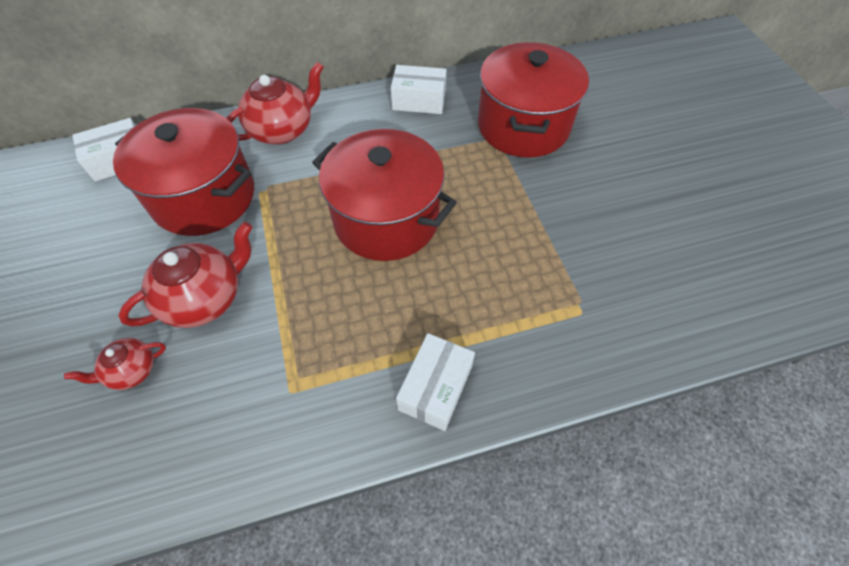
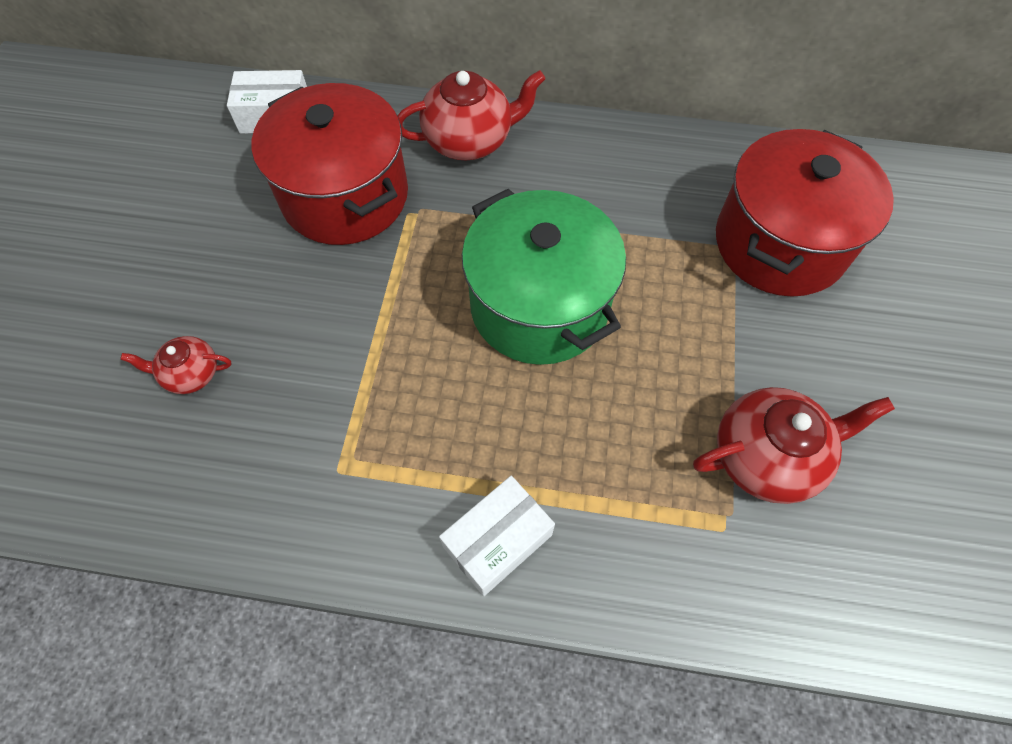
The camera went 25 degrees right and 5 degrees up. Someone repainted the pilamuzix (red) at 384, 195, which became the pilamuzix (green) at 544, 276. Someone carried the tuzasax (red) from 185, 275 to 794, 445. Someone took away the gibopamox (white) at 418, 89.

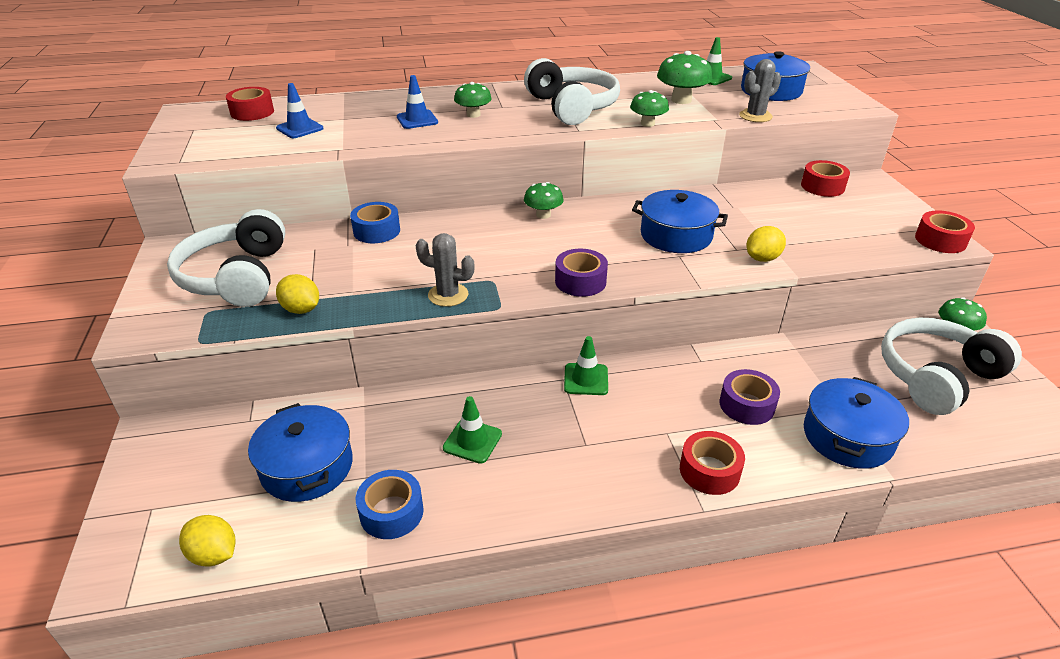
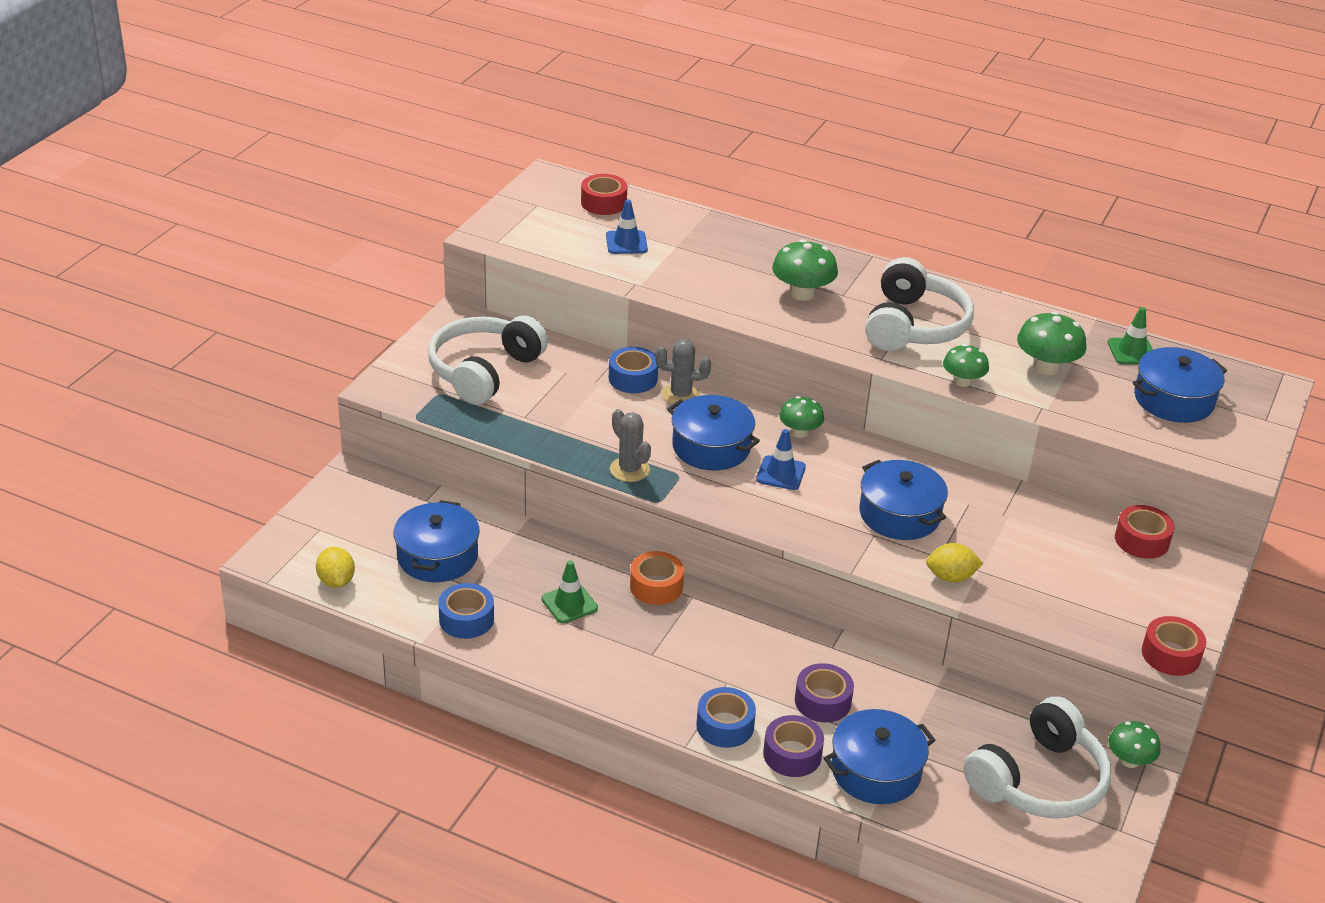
The camera went 35 degrees right and 0 degrees up. Someone put down the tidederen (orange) at 657, 578. Someone carried the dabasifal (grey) from 760, 90 to 683, 371. Someone put down the pilamuzix (blue) at 713, 432. Someone repainted the tidederen (red) at 712, 463, which became the tidederen (blue) at 726, 717. Someone carried the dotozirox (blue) from 417, 102 to 781, 459. Someone carried the tidederen (purple) from 581, 273 to 793, 746. Someone scaled the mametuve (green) at 473, 100 by 1.51. Someone rotated the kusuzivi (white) at 951, 366 by 135 degrees clockwise. Someone took away the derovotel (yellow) at 297, 294. Someone took away the dotozirox (green) at 586, 365.

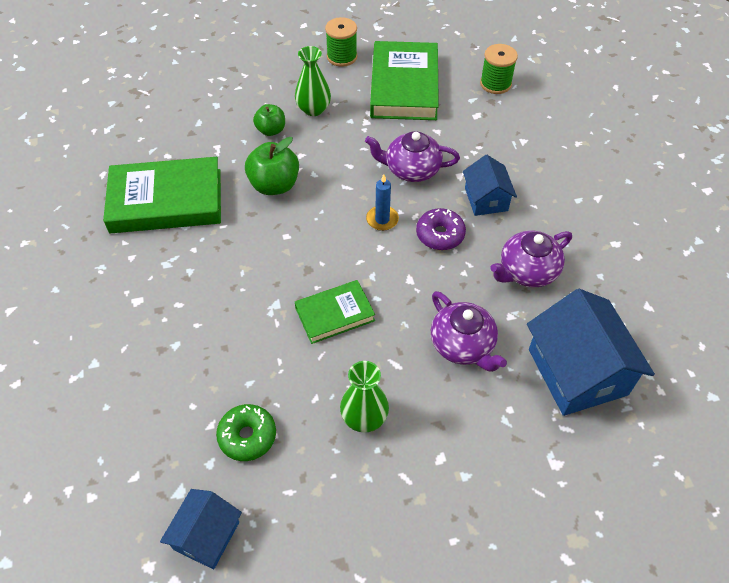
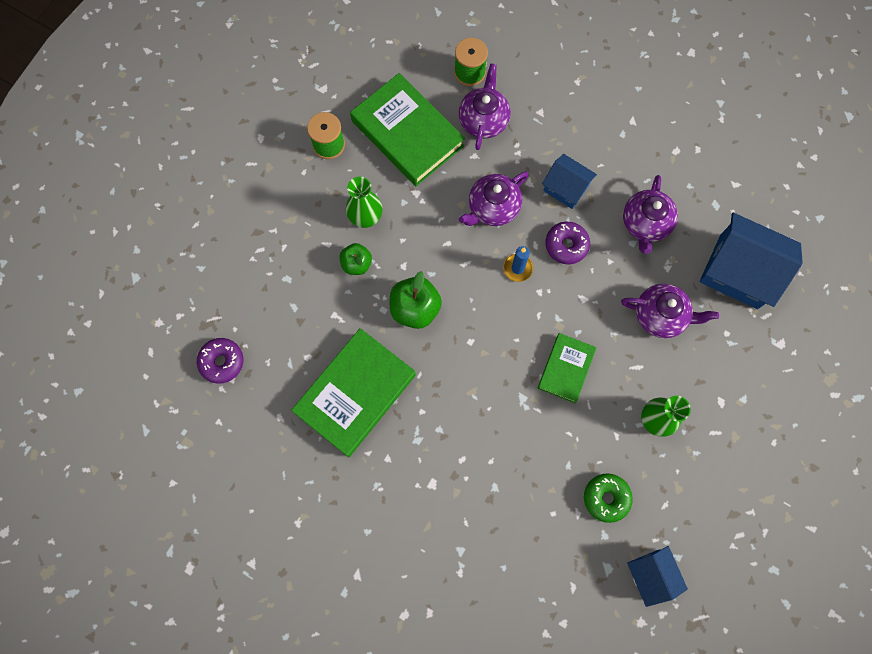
The camera went 45 degrees left and 20 degrees up. Someone put down the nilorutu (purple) at 220, 361. Someone put down the tuzasax (purple) at 485, 106.

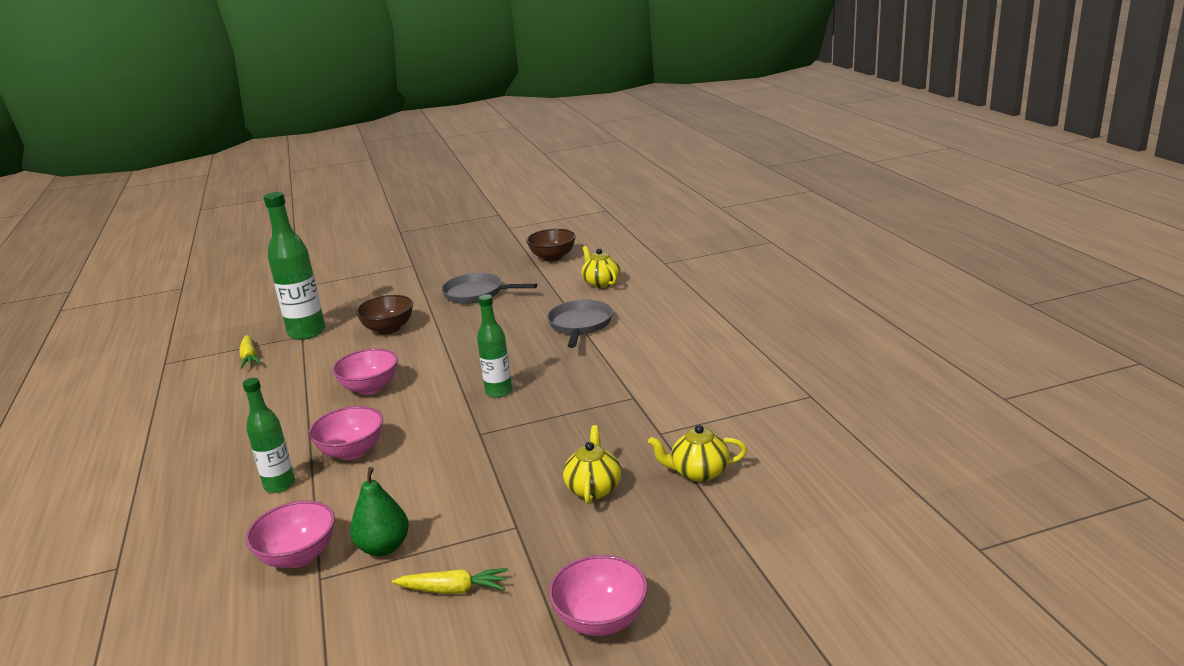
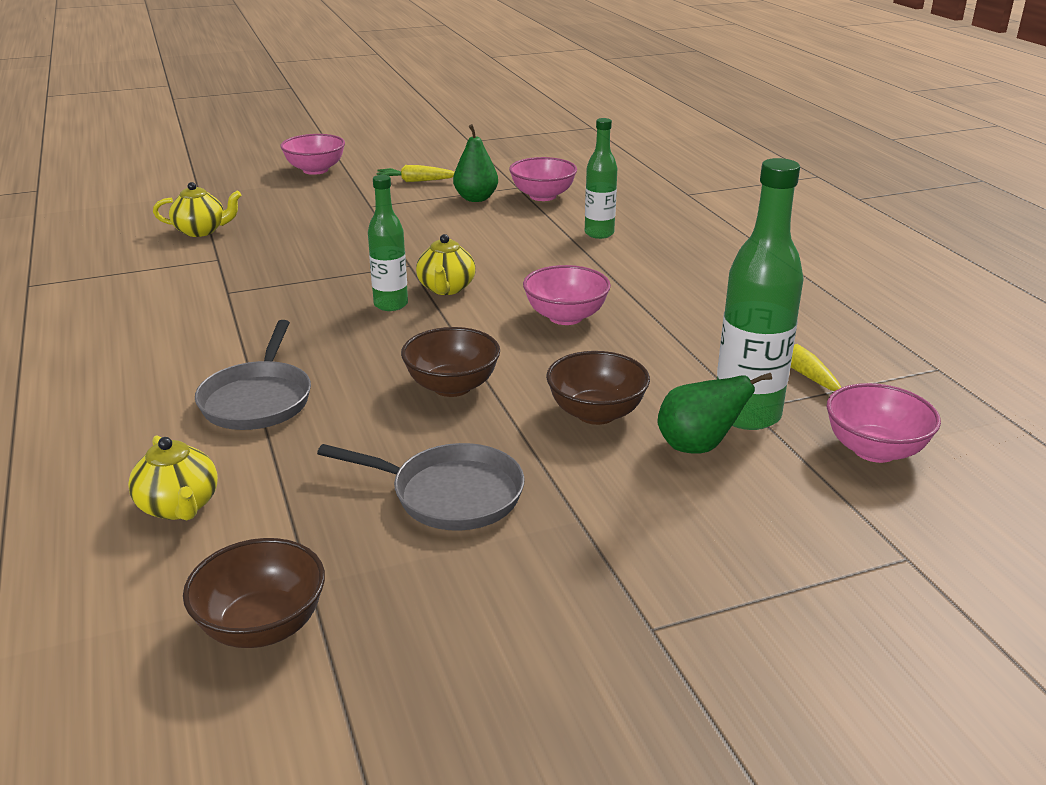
The camera went 175 degrees right and 5 degrees up. Someone put down the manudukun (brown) at 450, 362. Someone carried the tuzasax (yellow) from 592, 464 to 446, 264. Someone put down the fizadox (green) at 714, 413. Someone carried the manudukun (pink) from 346, 433 to 884, 423.

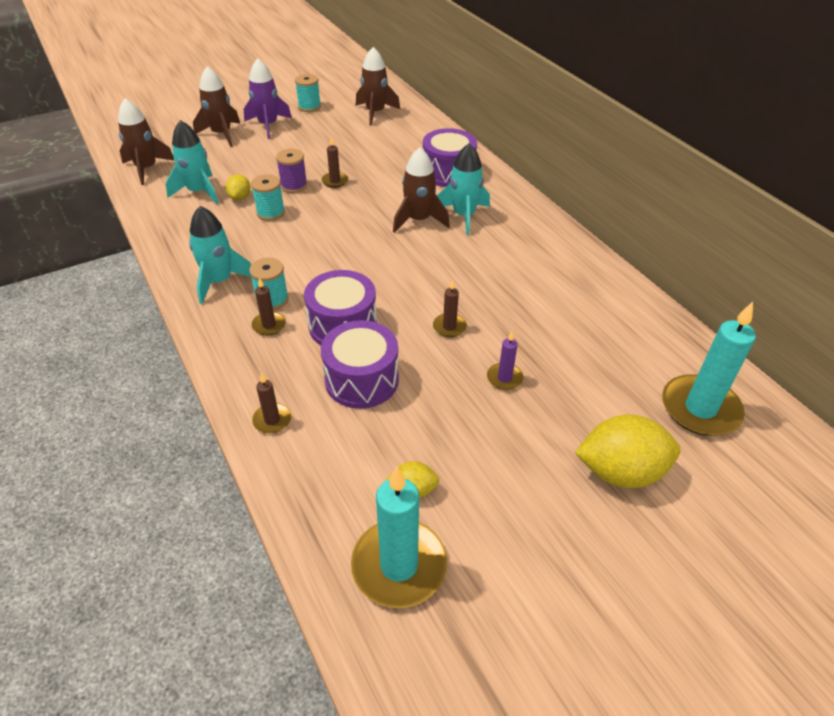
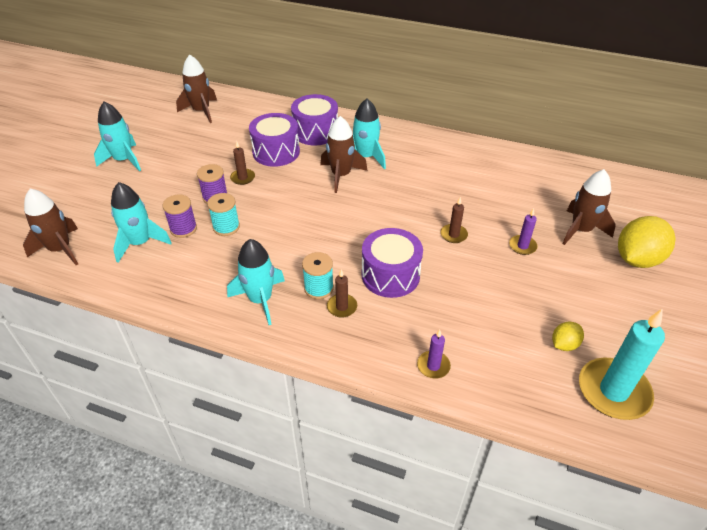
The camera went 40 degrees left and 0 degrees up. Someone repainted the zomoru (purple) at 268, 98, which became the zomoru (turquoise) at 117, 136. Someone swapped the derovotel (yellow) at 238, 187 for the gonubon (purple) at 179, 216. Someone carried the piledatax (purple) from 360, 364 to 274, 140. Someone repainted the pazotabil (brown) at 271, 403, which became the pazotabil (purple) at 434, 354. Someone carried the zomoru (brown) from 216, 106 to 589, 207. Someone took away the gonubon (turquoise) at 308, 93. Someone took away the pazotabil (turquoise) at 709, 369.

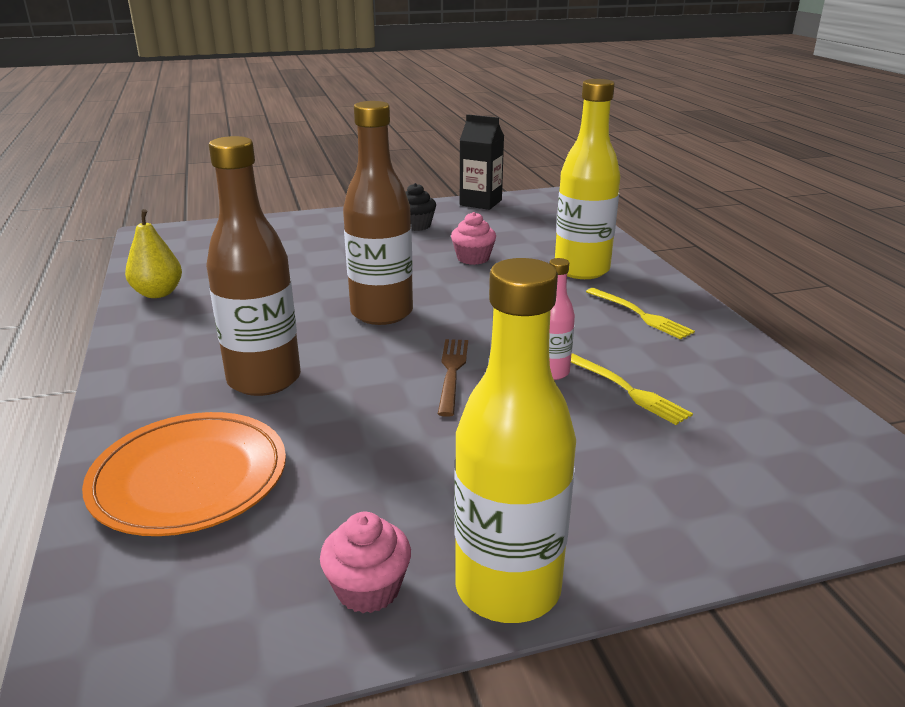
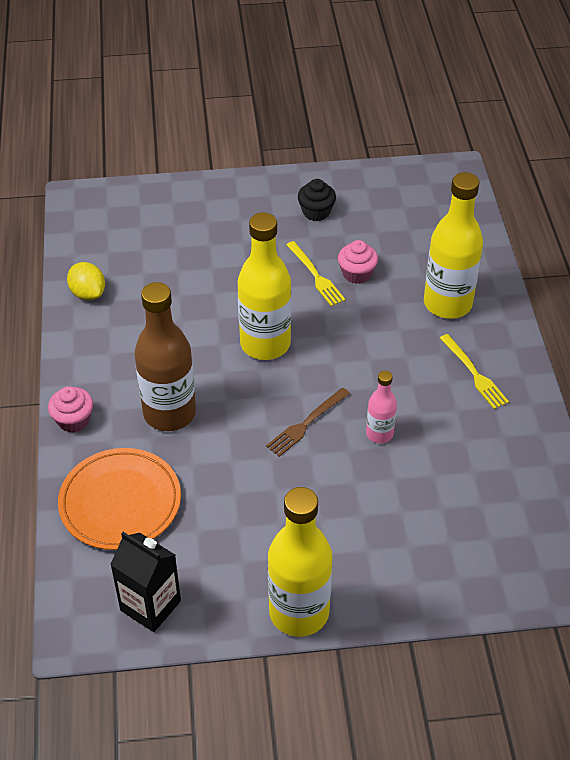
The camera went 10 degrees right and 20 degrees up. Someone carried the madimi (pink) from 365, 562 to 70, 409. Someone swapped the fizadox (yellow) at 153, 253 for the derovotel (yellow) at 86, 281. Someone carried the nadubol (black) from 482, 162 to 145, 582. Someone repainted the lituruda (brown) at 378, 213, which became the lituruda (yellow) at 264, 286. Someone rotated the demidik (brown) at 453, 378 by 150 degrees counterclockwise. Someone carried the demidik (yellow) from 632, 389 to 316, 273.

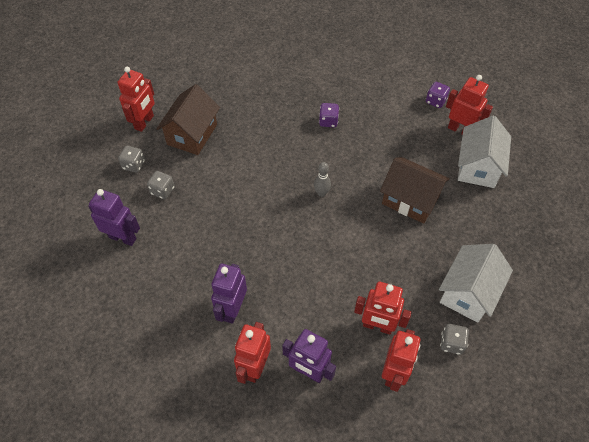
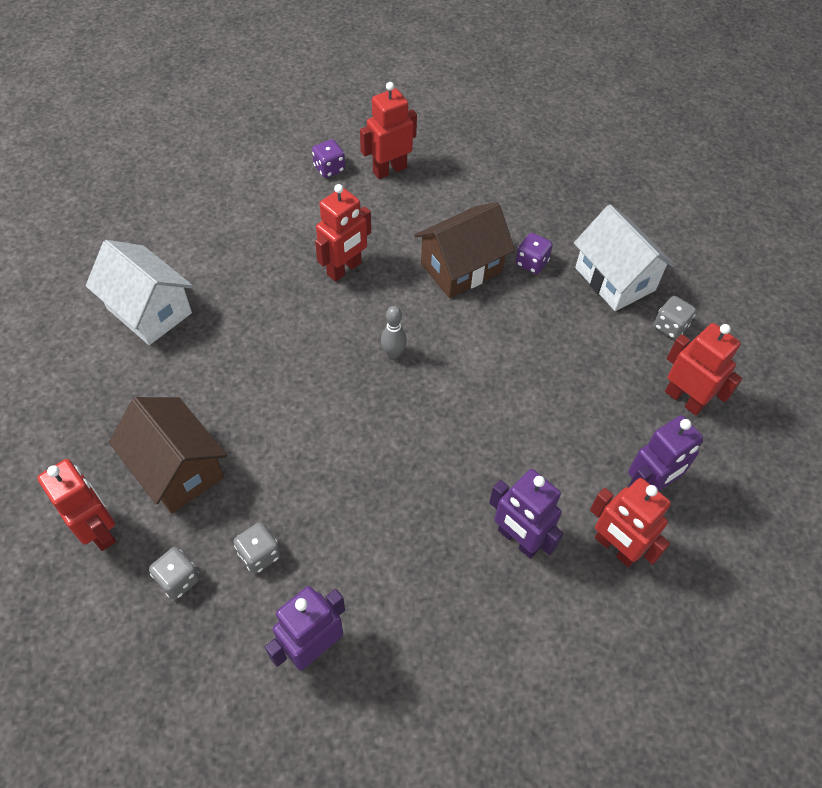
The camera went 65 degrees left and 0 degrees up. Someone carried the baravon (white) from 484, 152 to 139, 292. Someone carried the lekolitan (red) from 383, 308 to 343, 233. Someone carried the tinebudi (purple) from 329, 115 to 534, 253.

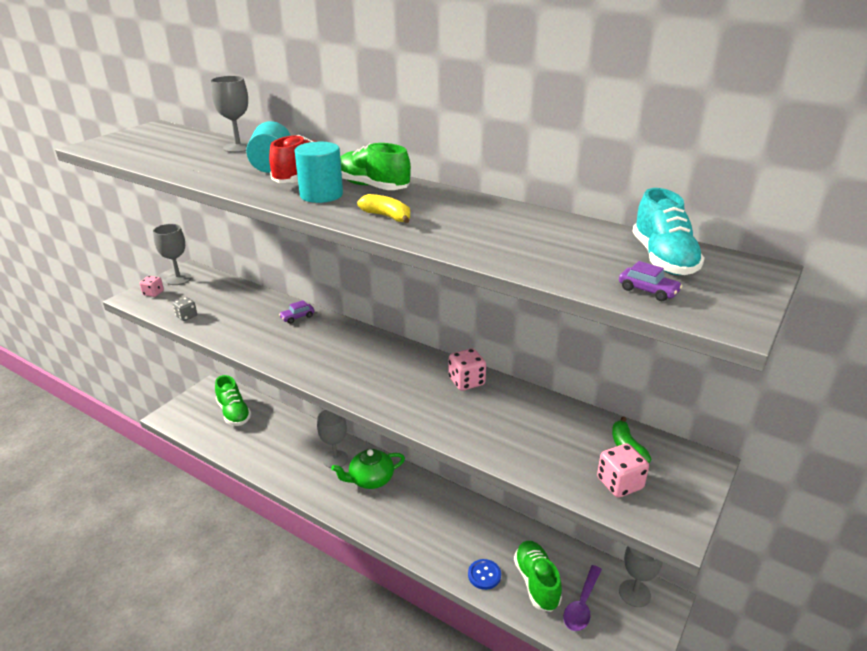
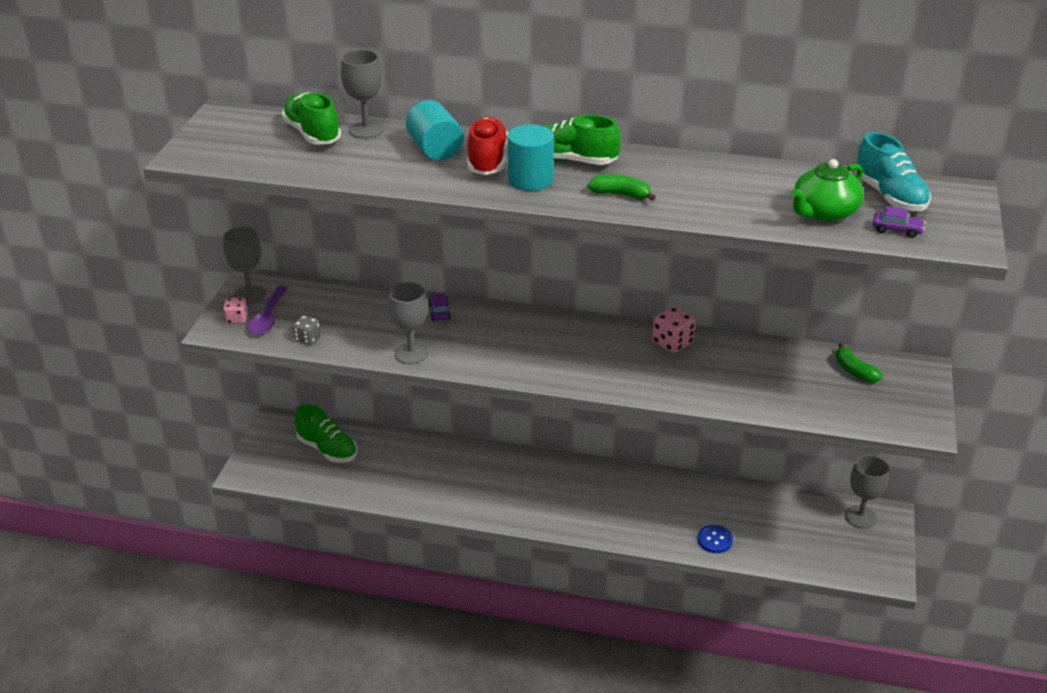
The camera went 20 degrees left and 5 degrees up. Someone carried the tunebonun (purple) from 582, 598 to 268, 310. Someone carried the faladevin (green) from 538, 576 to 311, 118. Someone carried the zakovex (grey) from 332, 439 to 408, 323. Someone rotated the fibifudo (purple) at 296, 312 by 135 degrees clockwise. Someone repainted the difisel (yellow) at 383, 208, which became the difisel (green) at 621, 188. Someone carried the tuzasax (green) from 368, 469 to 827, 190. Someone took away the tinebudi (pink) at 623, 470.

